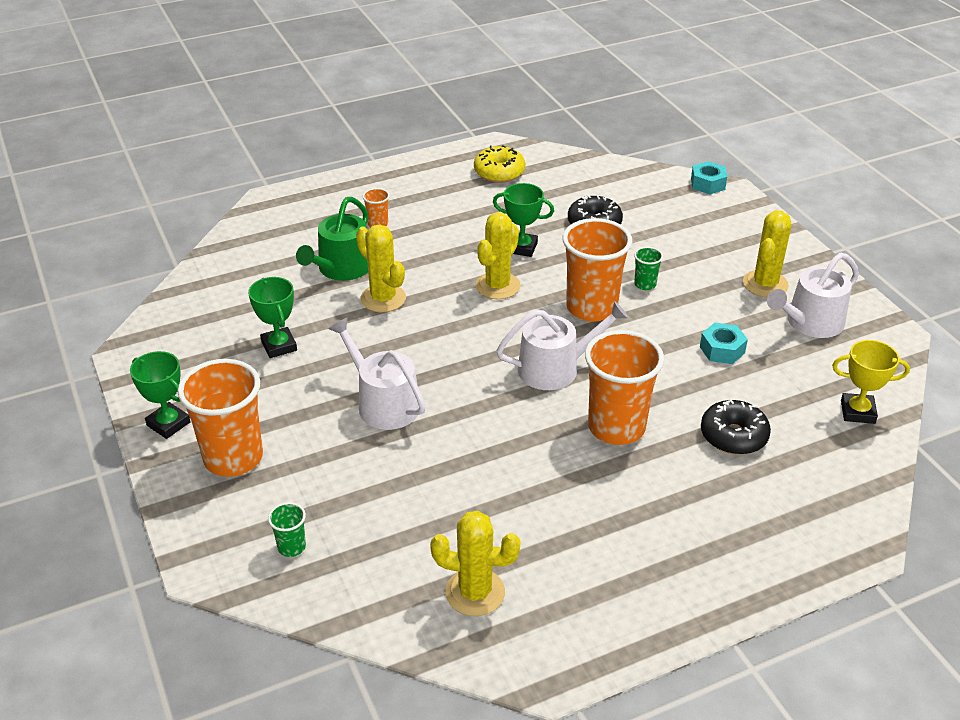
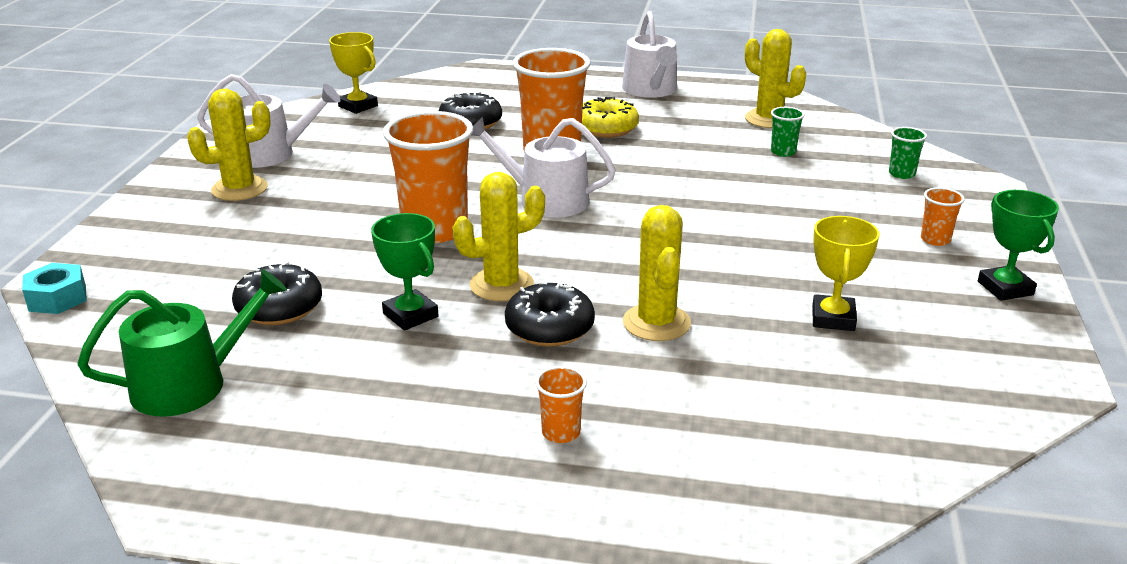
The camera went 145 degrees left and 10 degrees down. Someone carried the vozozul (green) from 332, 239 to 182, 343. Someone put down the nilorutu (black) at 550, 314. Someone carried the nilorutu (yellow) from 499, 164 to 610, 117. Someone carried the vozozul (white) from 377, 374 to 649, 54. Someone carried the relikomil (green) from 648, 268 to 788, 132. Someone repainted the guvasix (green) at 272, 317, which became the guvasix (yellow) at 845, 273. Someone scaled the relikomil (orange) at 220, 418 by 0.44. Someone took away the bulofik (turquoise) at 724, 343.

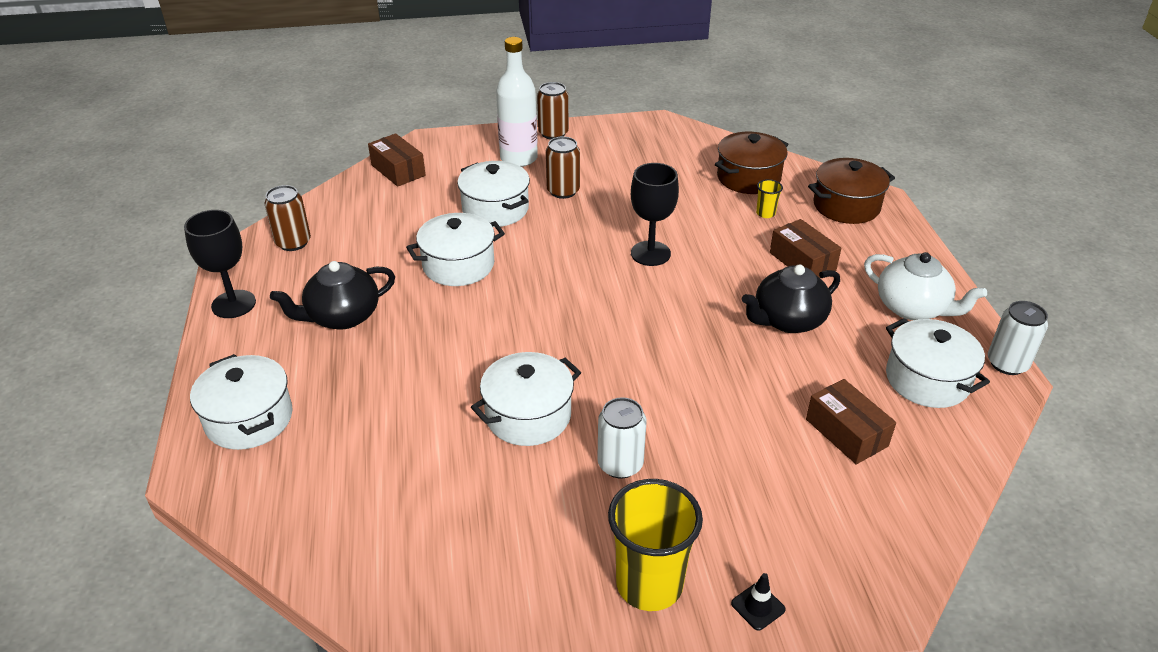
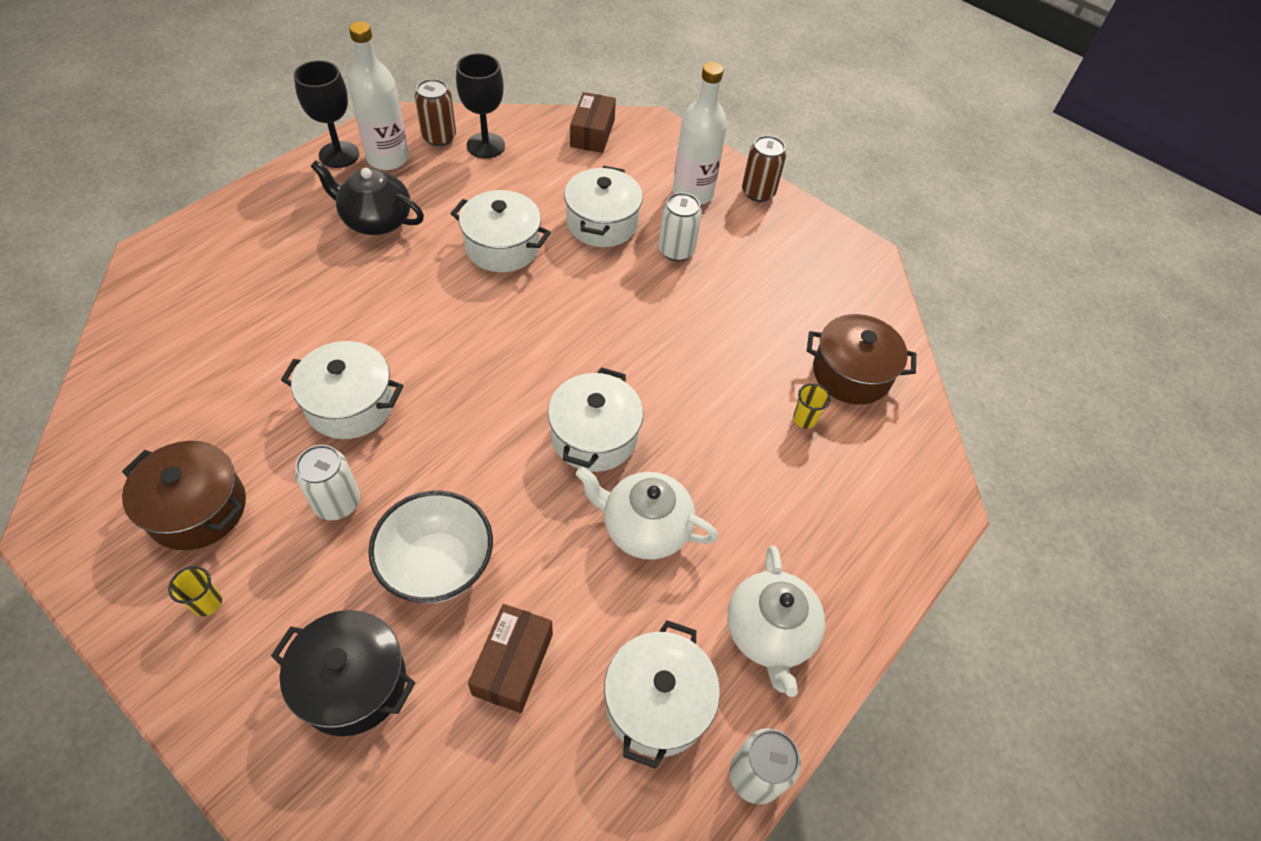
The camera went 45 degrees right and 15 degrees up. Someone carried the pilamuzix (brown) from 851, 191 to 184, 495. Someone scaled the relikomil (yellow) at 655, 545 by 0.44. Someone put down the pilamuzix (black) at 343, 673. Someone put down the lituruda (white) at 379, 95. Someone put down the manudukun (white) at 430, 547. Someone carried the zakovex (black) from 655, 214 to 480, 105. Someone carried the pilamuzix (white) from 241, 402 to 595, 419. Someone repainted the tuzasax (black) at 791, 298, which became the tuzasax (white) at 647, 513. Someone repainted the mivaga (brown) at 563, 167, which became the mivaga (white) at 680, 226. Someone took away the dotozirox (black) at 758, 602. Someone took away the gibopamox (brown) at 805, 248.

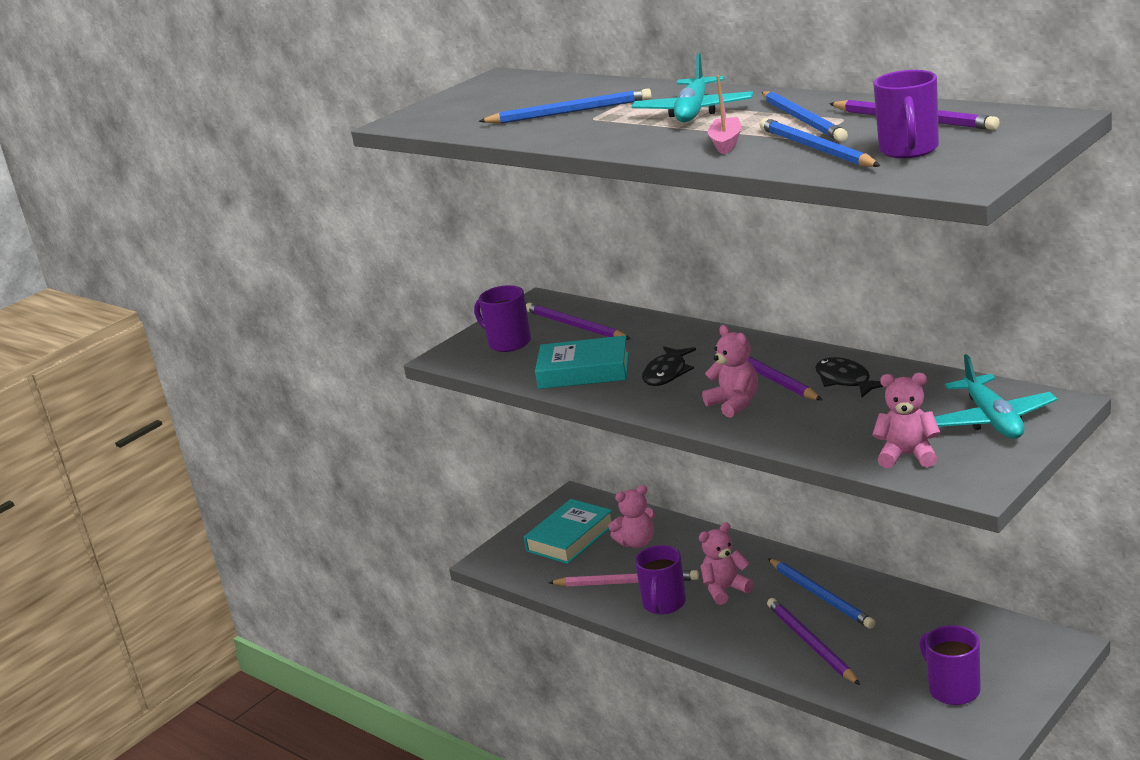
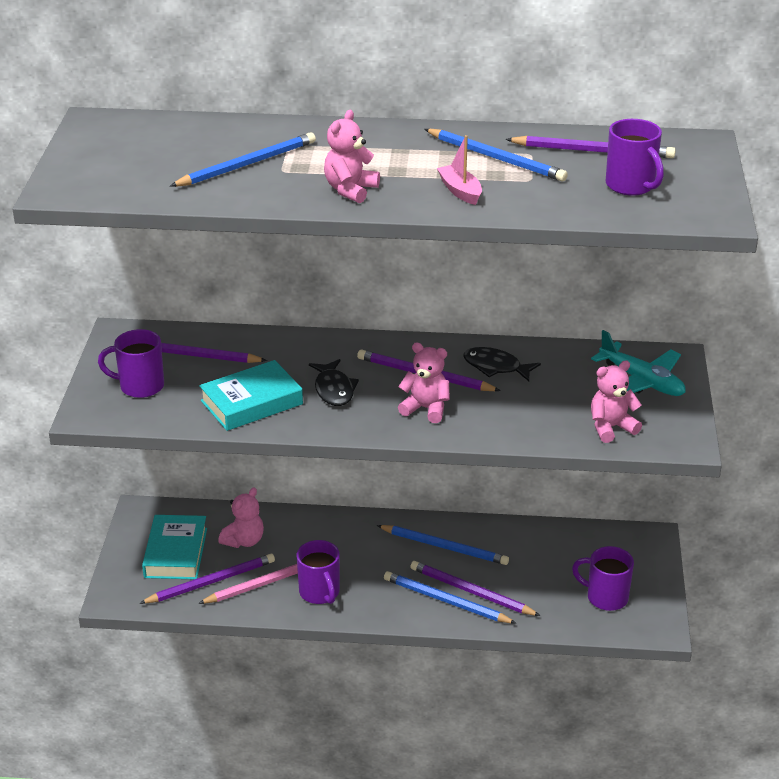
The camera went 40 degrees left and 10 degrees up. Someone put down the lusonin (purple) at 207, 579. Someone carried the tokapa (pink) from 726, 563 to 352, 156. Someone carried the lusonin (blue) from 820, 142 to 450, 597. Someone took away the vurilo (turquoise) at 692, 87.

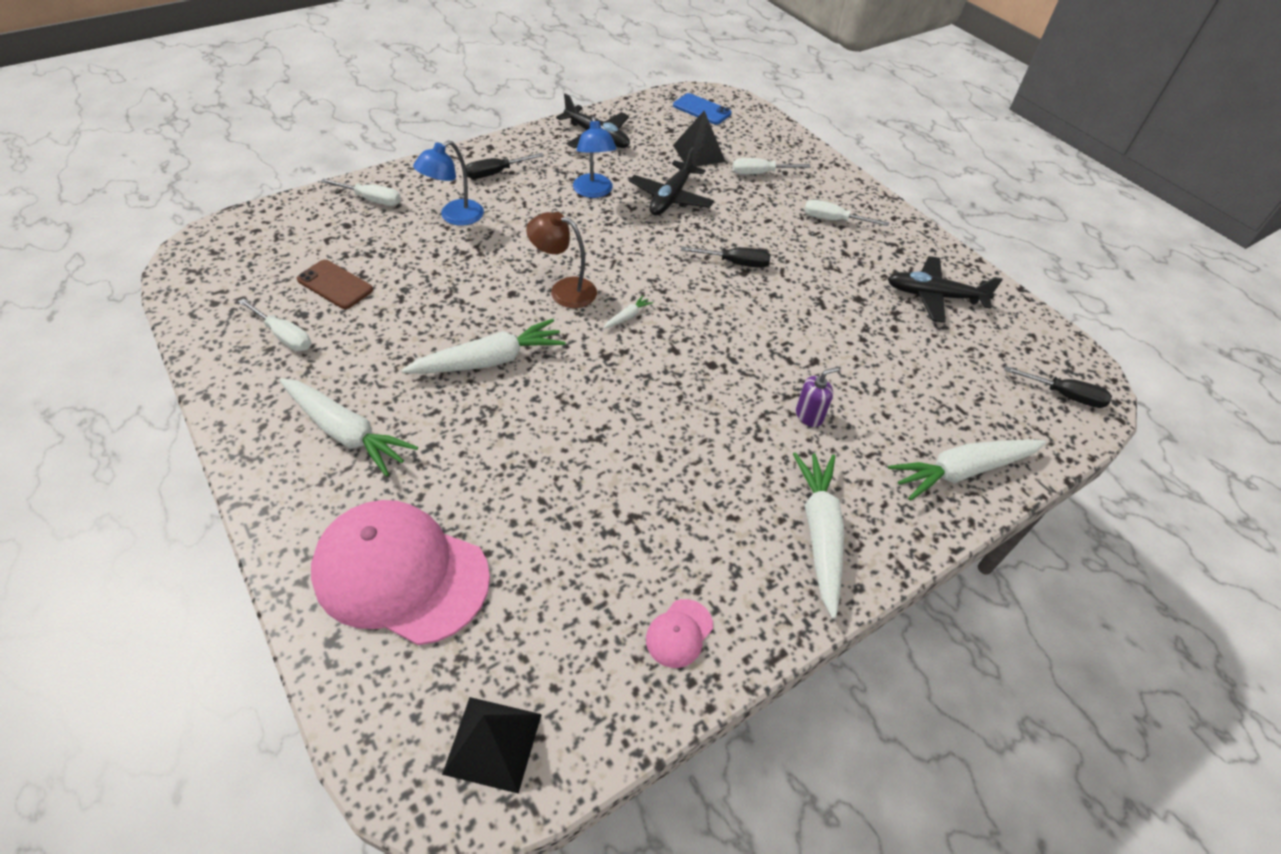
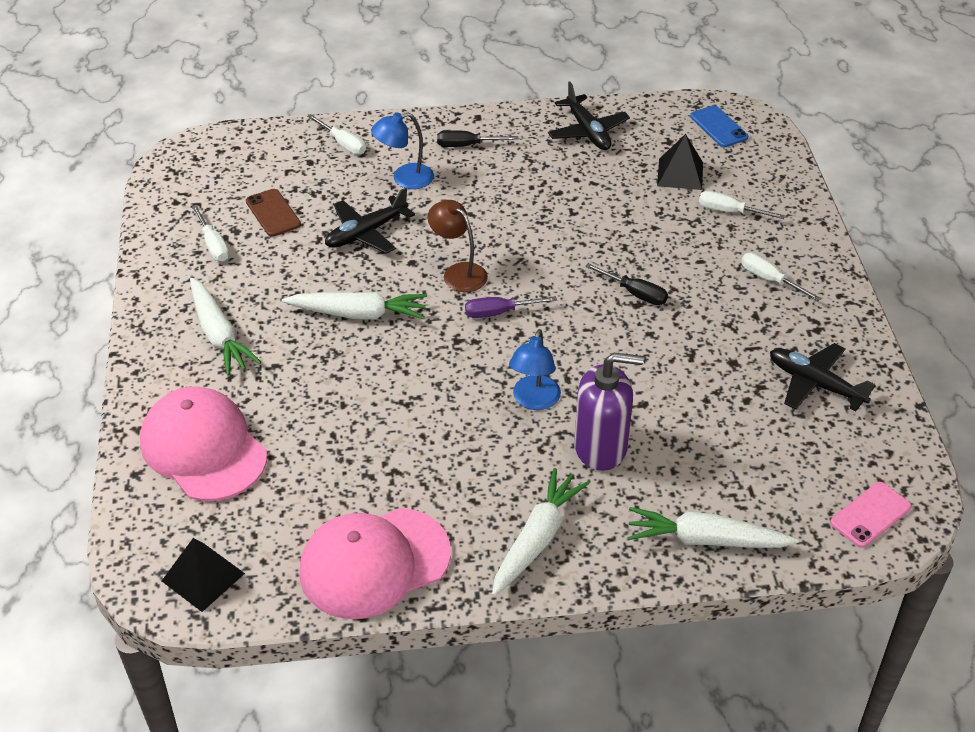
The camera went 30 degrees right and 5 degrees down. Someone scaled the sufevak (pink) at 679, 633 by 2.45. Someone carried the vurilo (black) from 671, 181 to 370, 221. Someone swapped the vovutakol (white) at 628, 312 for the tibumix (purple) at 511, 307. Someone carried the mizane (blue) from 595, 157 to 535, 369. Someone scaled the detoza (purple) at 817, 397 by 2.11. Someone swapped the tibumix (black) at 1058, 387 for the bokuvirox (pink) at 871, 515.

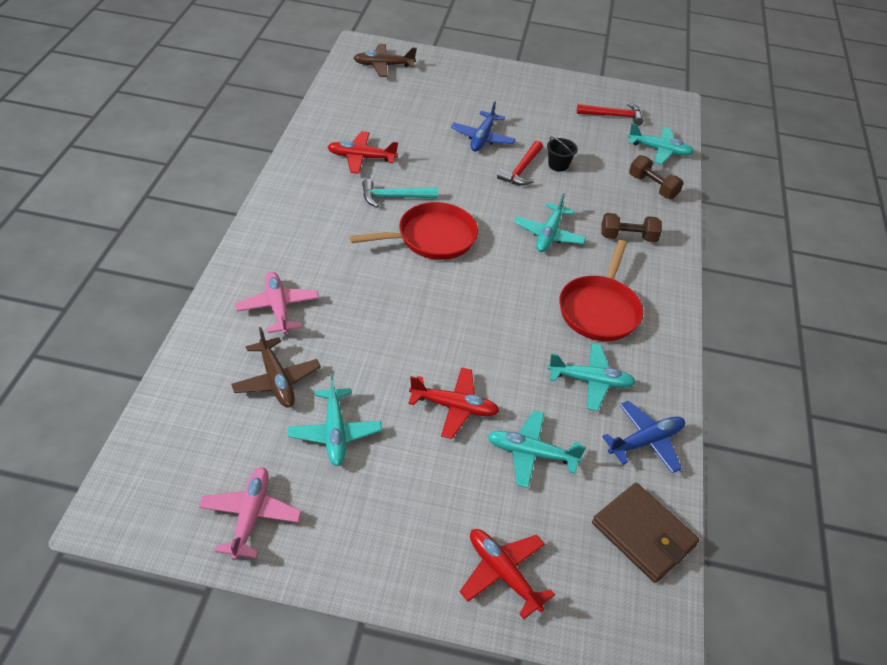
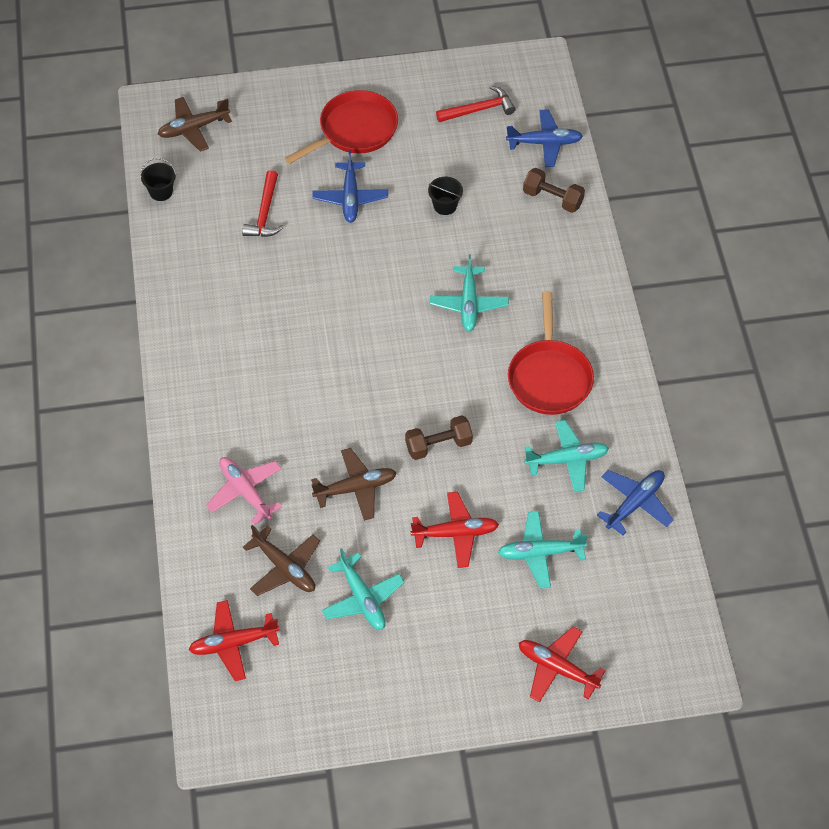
The camera went 15 degrees left and 10 degrees up. Someone put down the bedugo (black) at 158, 179. Someone carried the vurilo (red) from 362, 152 to 234, 640. Someone carried the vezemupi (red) from 520, 163 to 263, 203. Someone carried the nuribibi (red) from 413, 231 to 341, 127. Someone put down the vurilo (brown) at 354, 484. Someone carried the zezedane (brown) from 631, 227 to 439, 438. Someone repainted the vurilo (turquoise) at 661, 144, which became the vurilo (blue) at 544, 138. Someone took away the vurilo (pink) at 250, 513. Someone took away the vezemupi (turquoise) at 400, 193. Someone took away the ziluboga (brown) at 645, 533.

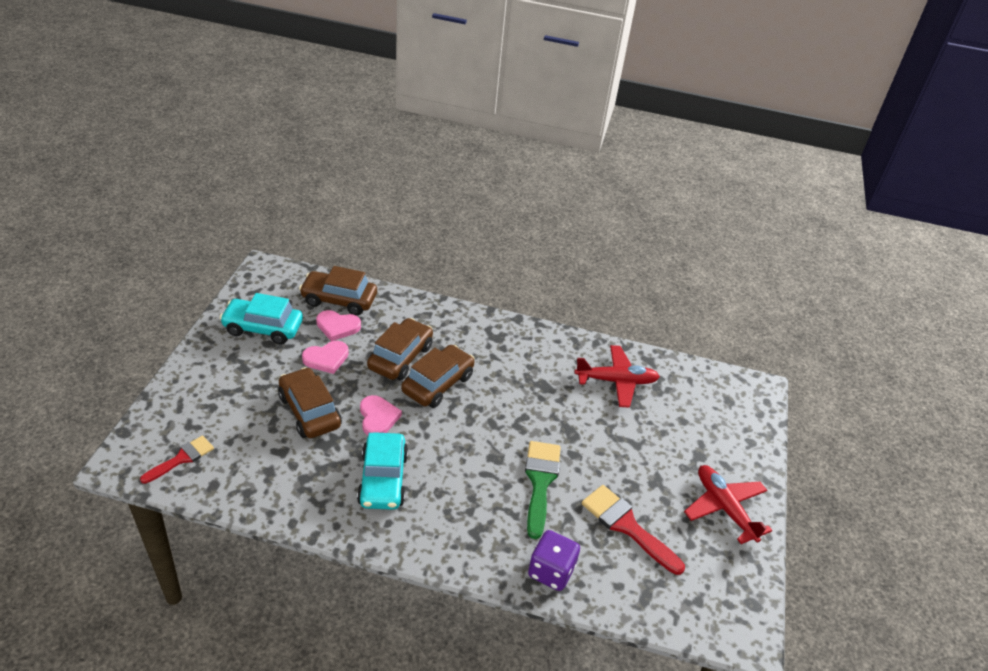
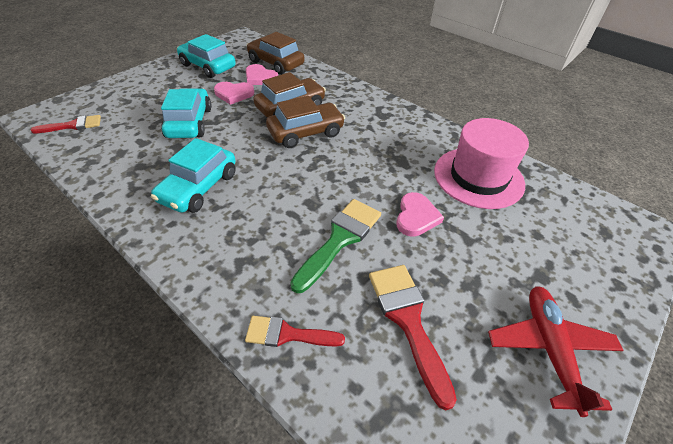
The camera went 30 degrees right and 5 degrees up. Someone repainted the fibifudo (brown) at 310, 402, which became the fibifudo (turquoise) at 186, 113. Someone swapped the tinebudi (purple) at 554, 560 for the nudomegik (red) at 295, 331. Someone carried the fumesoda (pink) from 381, 415 to 420, 214. Someone swapped the vurilo (red) at 617, 376 for the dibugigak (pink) at 481, 163.

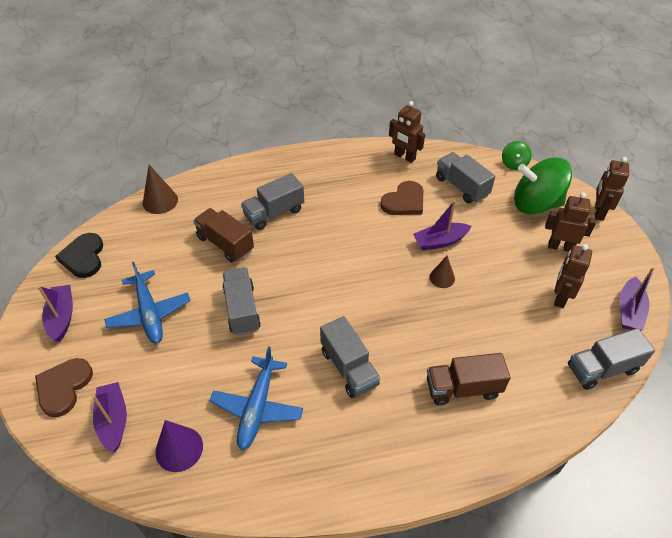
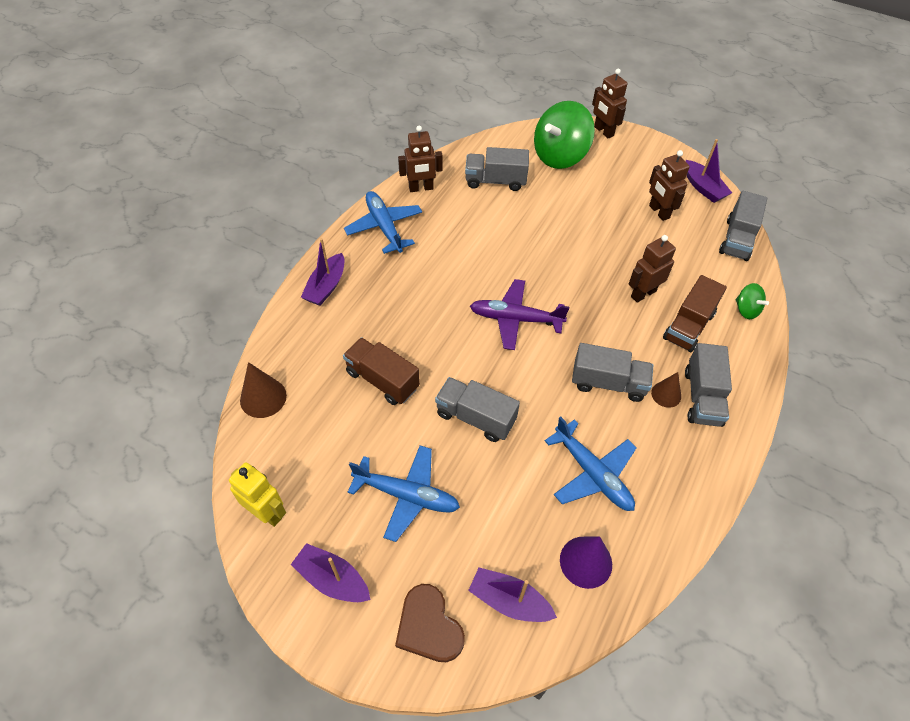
The camera went 50 degrees left and 5 degrees up. Someone swapped the fumesoda (black) at 79, 255 for the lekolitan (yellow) at 257, 494. Someone carried the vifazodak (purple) from 442, 225 to 322, 272. Someone rotated the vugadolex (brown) at 223, 235 by 45 degrees clockwise. Someone put down the vurilo (blue) at 383, 222. Someone put down the vurilo (purple) at 519, 314. Someone carried the lekolitan (brown) from 570, 222 to 652, 269. Someone carried the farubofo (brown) from 442, 272 to 666, 390. Someone carried the vugadolex (grey) from 272, 201 to 708, 385. Someone carried the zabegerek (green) from 517, 155 to 752, 301. Someone took away the fumesoda (brown) at 401, 198.

